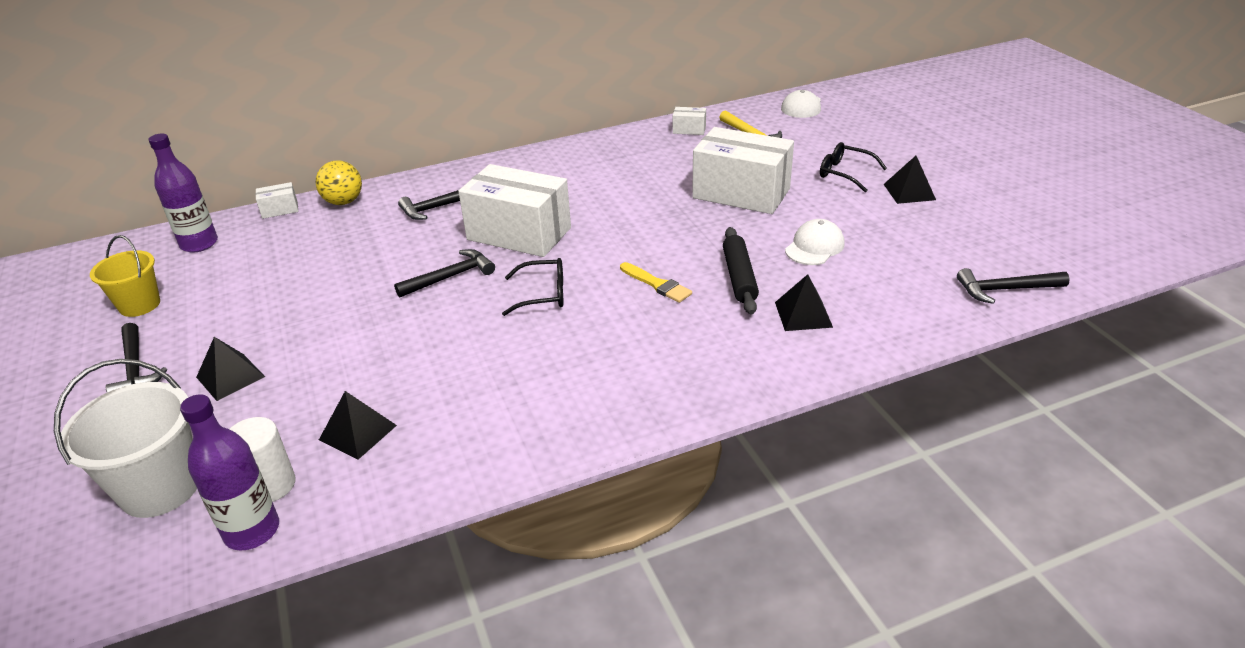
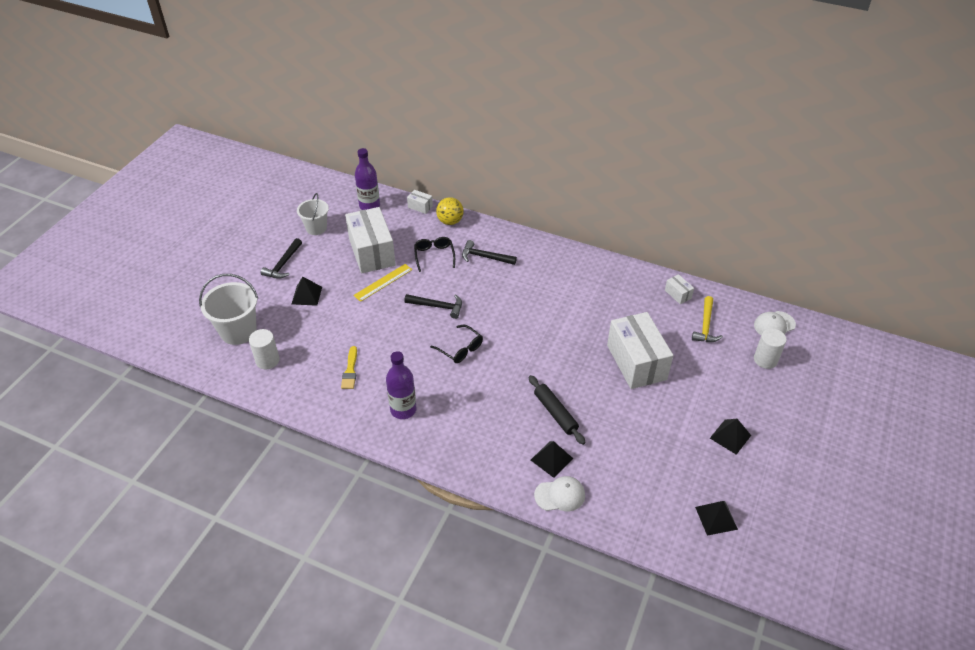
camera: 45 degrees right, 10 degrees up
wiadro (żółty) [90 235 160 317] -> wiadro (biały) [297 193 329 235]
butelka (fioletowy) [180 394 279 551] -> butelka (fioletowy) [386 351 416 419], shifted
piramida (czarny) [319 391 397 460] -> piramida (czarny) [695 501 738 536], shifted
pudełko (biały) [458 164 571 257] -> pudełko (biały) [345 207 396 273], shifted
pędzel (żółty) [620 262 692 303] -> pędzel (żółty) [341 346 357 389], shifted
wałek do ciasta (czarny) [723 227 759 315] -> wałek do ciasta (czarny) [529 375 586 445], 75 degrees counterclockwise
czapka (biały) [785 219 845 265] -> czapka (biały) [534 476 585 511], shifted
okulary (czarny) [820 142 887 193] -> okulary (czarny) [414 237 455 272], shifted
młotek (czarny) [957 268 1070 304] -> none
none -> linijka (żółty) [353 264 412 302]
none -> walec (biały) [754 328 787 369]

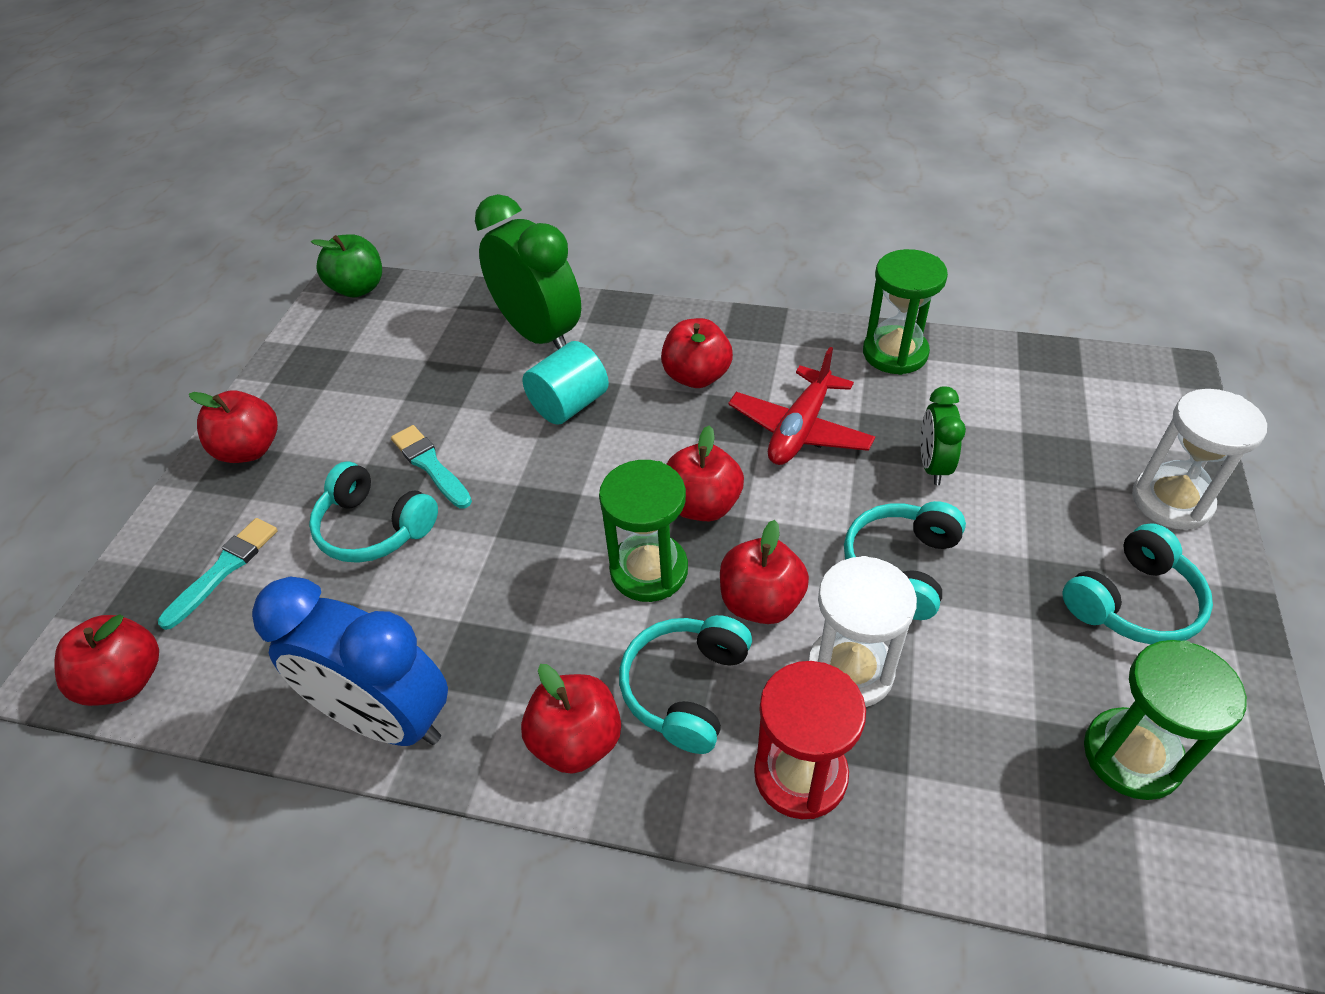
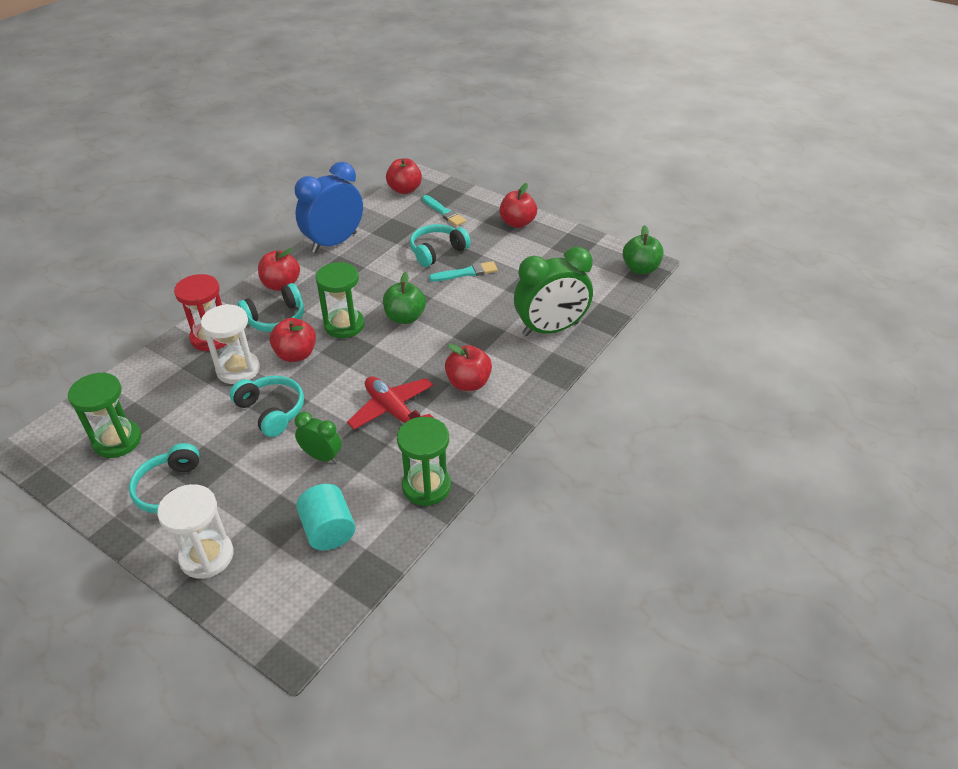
camera: 110 degrees right, 5 degrees down
walec (turkusowy) [523 341 609 425] -> walec (turkusowy) [296 484 355 550], shifted
słuchawki (turkusowy) [619 615 752 754] -> słuchawki (turkusowy) [237 283 304 332], 105 degrees clockwise
jabłko (czerwony) [666 425 744 521] -> none
none -> jabłko (zielony) [383 272 426 324]

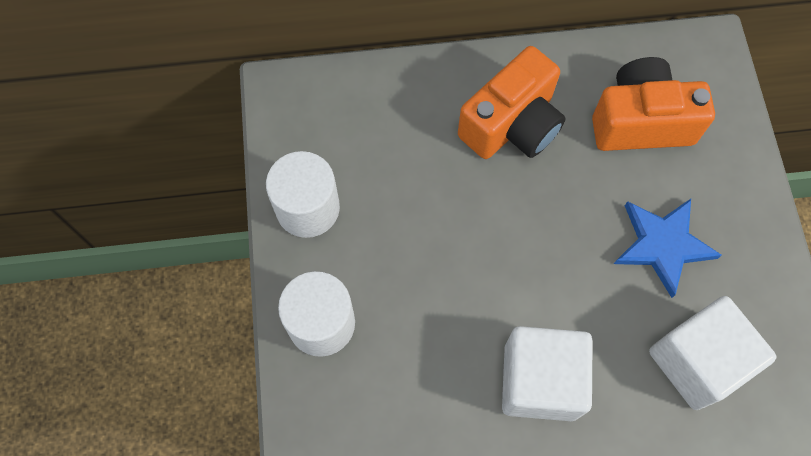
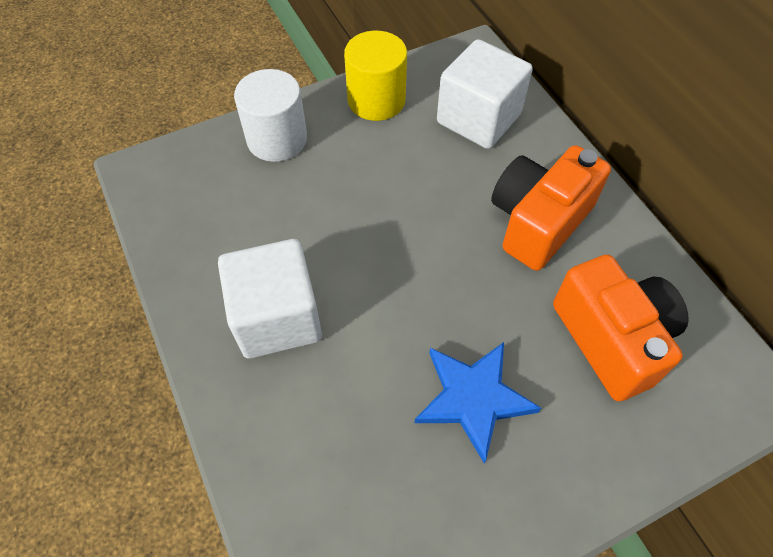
camera: 70 degrees right, 10 degrees down
walec (biały) [266 151 340 238] -> walec (żółty) [344 31 407 121]
aparat fotograficzny (pomarańczowy) [458 46 566 159] -> aparat fotograficzny (pomarańczowy) [491 145 611 271], 105 degrees clockwise
sześcian (biały) [649 296 776 410] -> sześcian (biały) [437 39 533 149], shifted

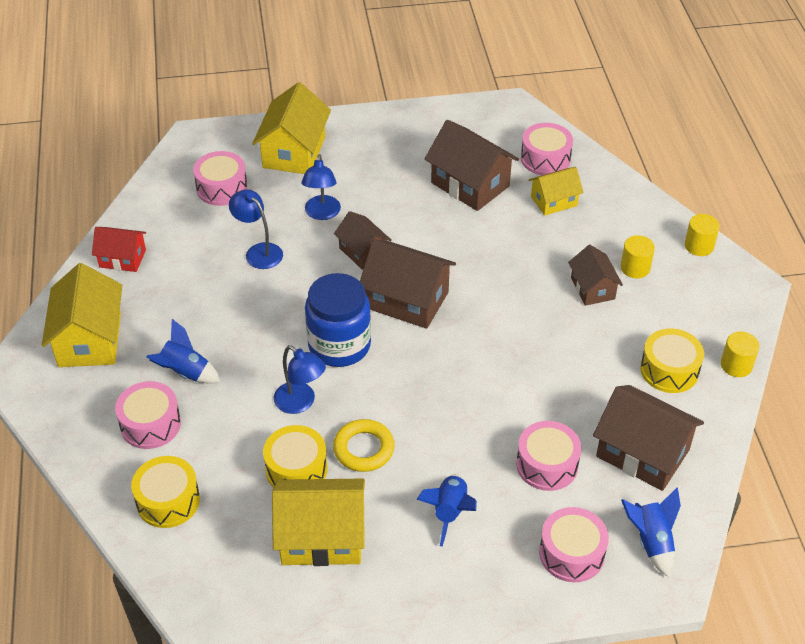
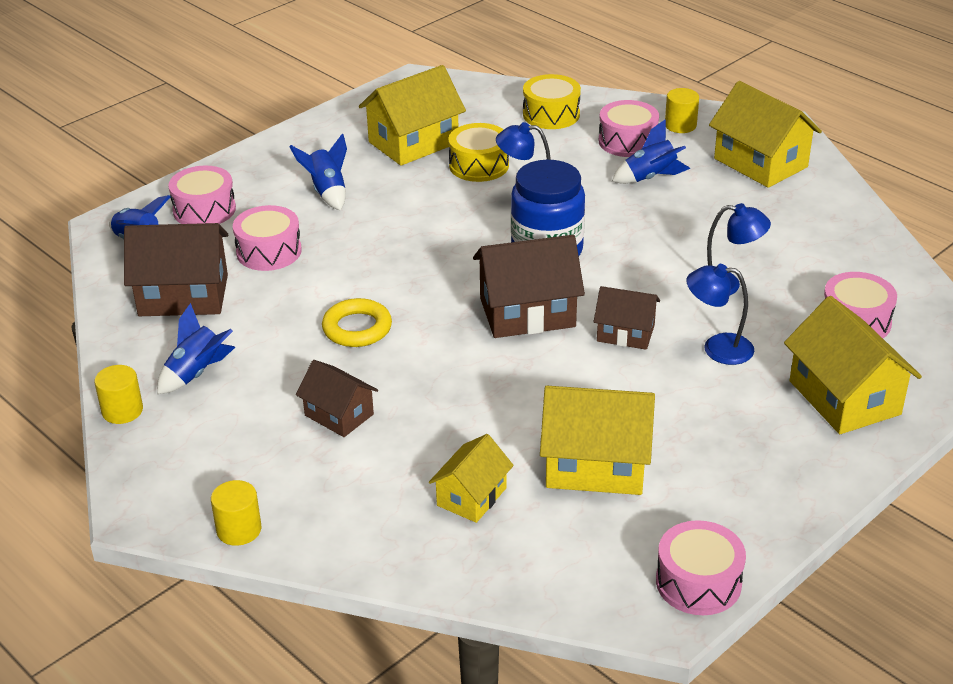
camera: 145 degrees right, 10 degrees down
domek (czerwony) [92 227 146 272] -> none
lampka (niebieski) [302 154 341 220] -> lampka (niebieski) [686 264 754 365], 45 degrees counterclockwise
pierścień (żółty) [333 419 395 472] -> pierścień (żółty) [322 298 392 347], shifted
domek (brązowy) [425 120 519 211] -> domek (żółty) [540 386 655 495]
bęben (różowy) [521 123 573 175] -> bęben (różowy) [656 520 746 615], shifted
walec (żółty) [620 235 655 278] -> walec (żółty) [665 88 699 133], shifted
bęben (żółty) [640 328 704 393] -> rakieta (niebieski) [157 303 235 394]

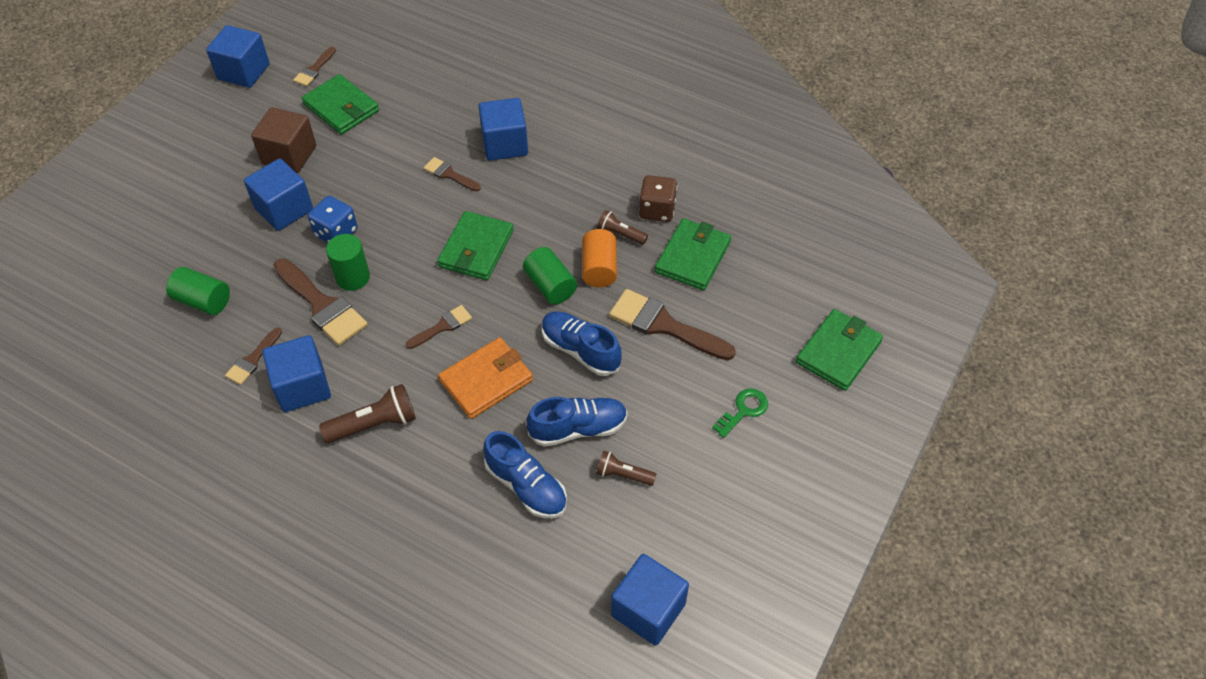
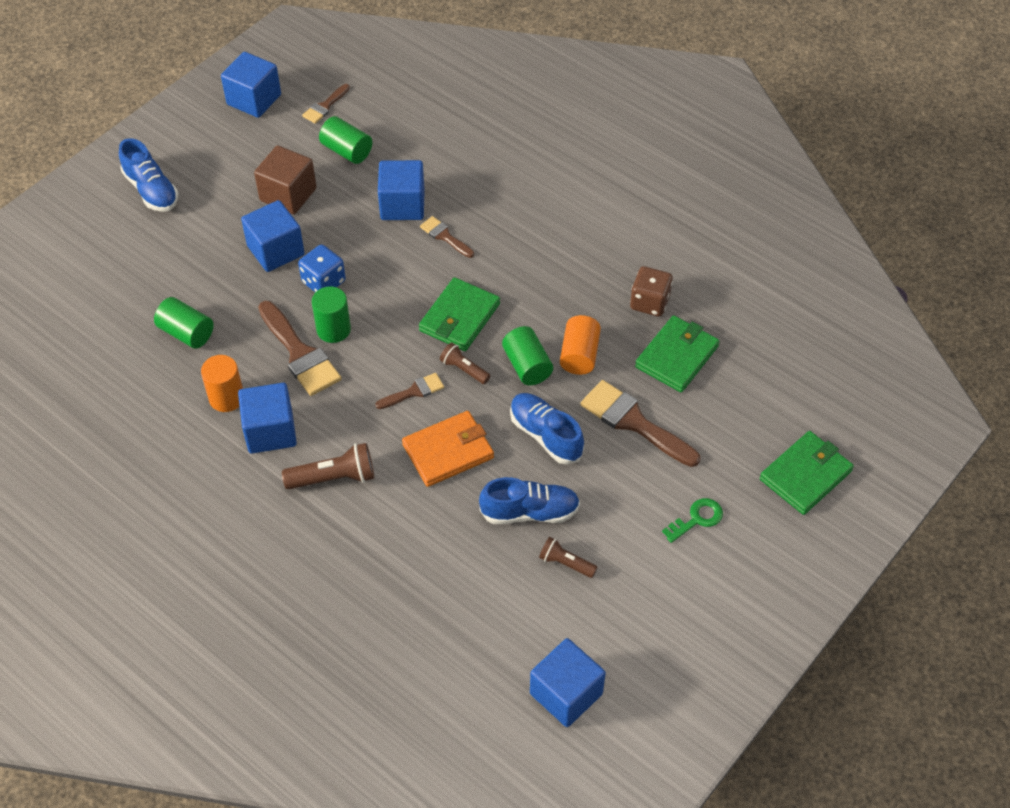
camera: 10 degrees right, 0 degrees up
pędzel (brązowy) [225 328 282 385] -> walec (pomarańczowy) [201 355 243 412]
portfel (zielony) [302 74 379 134] -> walec (zielony) [319 116 372 164]
sześcian (niebieski) [479 98 528 161] -> sześcian (niebieski) [378 160 425 220], shifted
but (niebieski) [483 431 567 518] -> but (niebieski) [119 138 178 212], shifted
latarka (brązowy) [597 210 648 245] -> latarka (brązowy) [440 343 490 384], shifted

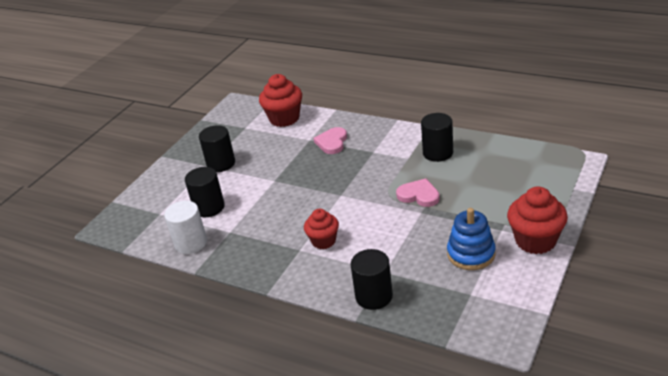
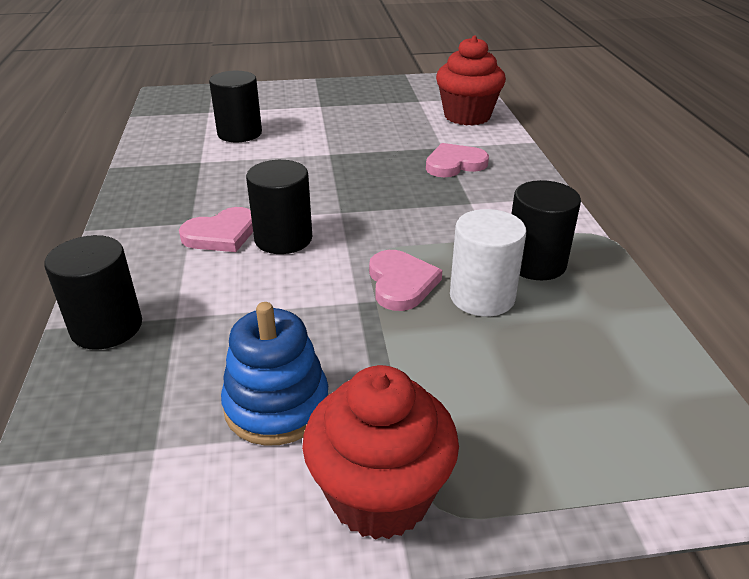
camera: 50 degrees right, 0 degrees up
walec (biały) [164 201 207 254] -> walec (biały) [450 209 526 317], shifted
walec (czarny) [199 125 235 172] -> walec (czarny) [246 160 312 254], shifted
muffinka (czerwony) [304 209 339 249] -> serce (różowy) [179 207 253 252]

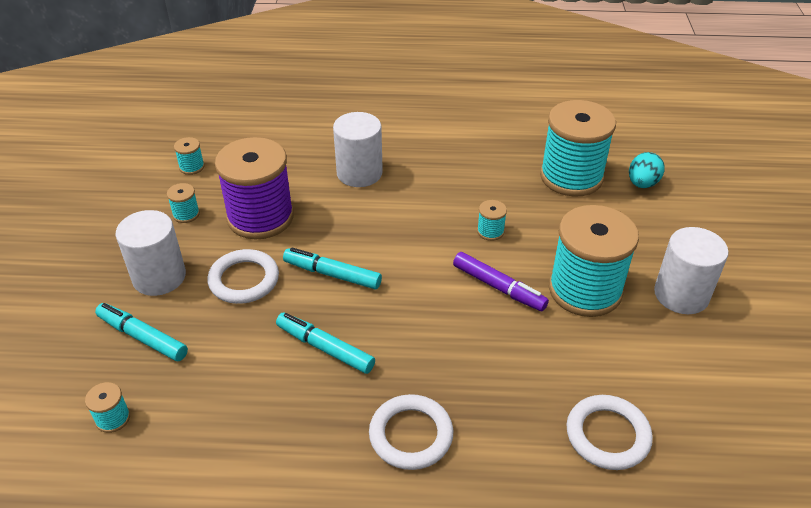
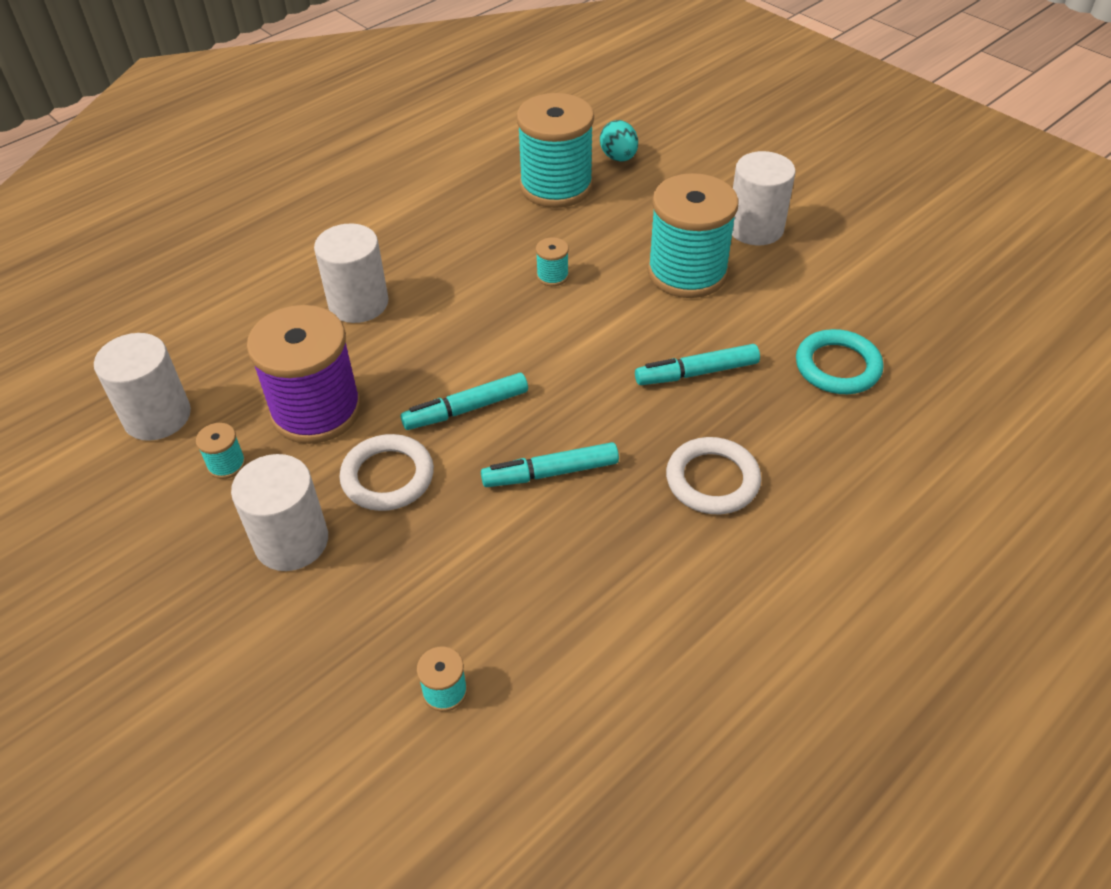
camera: 45 degrees left, 5 degrees up
flamaster (turkusowy) [95 303 188 361] -> flamaster (turkusowy) [635 344 760 385], shifted
szpulka (turkusowy) [174 137 205 175] -> walec (biały) [94 333 191 441]
flamaster (fioletowy) [453 252 549 311] -> none
pierścień (biały) [566 395 653 470] -> pierścień (turkusowy) [796 329 883 394]

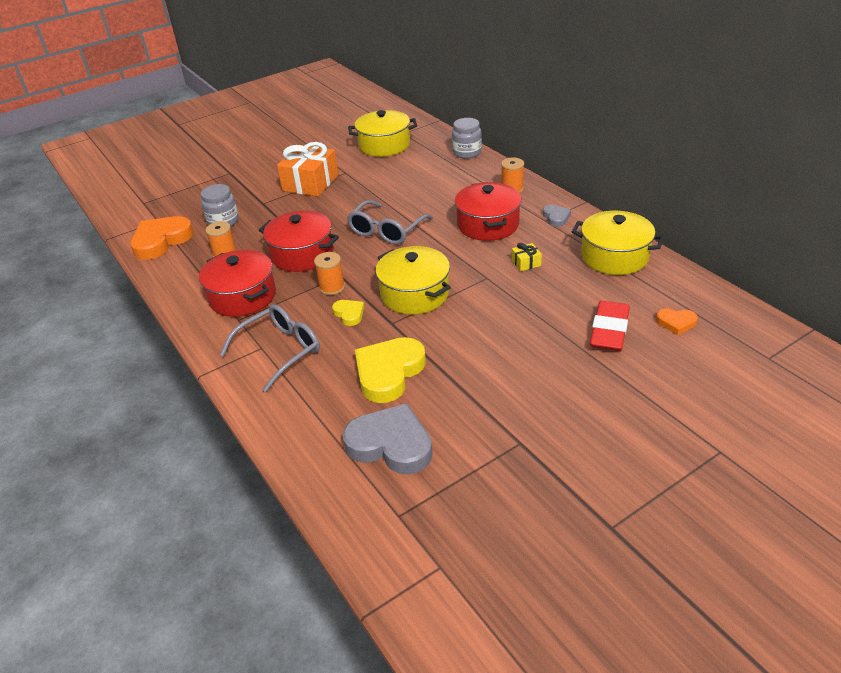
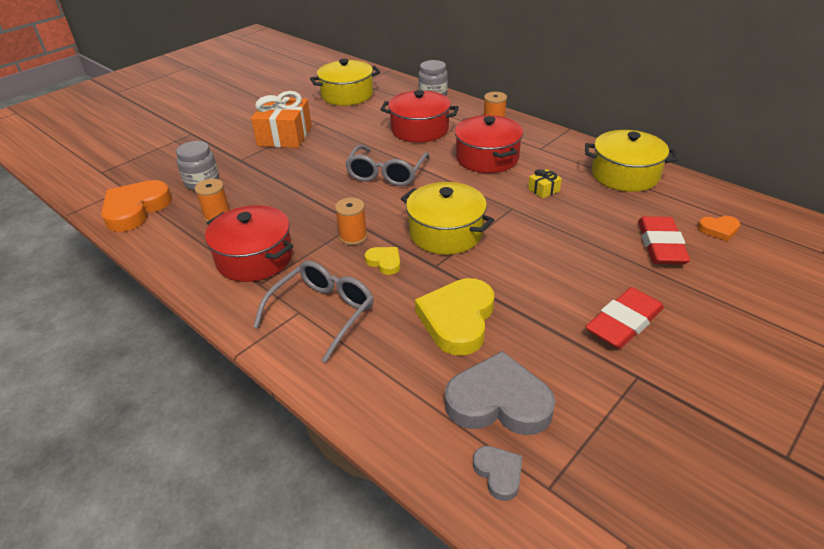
camera: 15 degrees left, 0 degrees up
garnek (czerwony) [259 211 339 272] -> garnek (czerwony) [380 90 459 143], shifted
serce (szary) [543 205 571 227] -> serce (szary) [473 446 523 501], shifted
none -> gumka do mazania (czerwony) [585 287 664 349]

